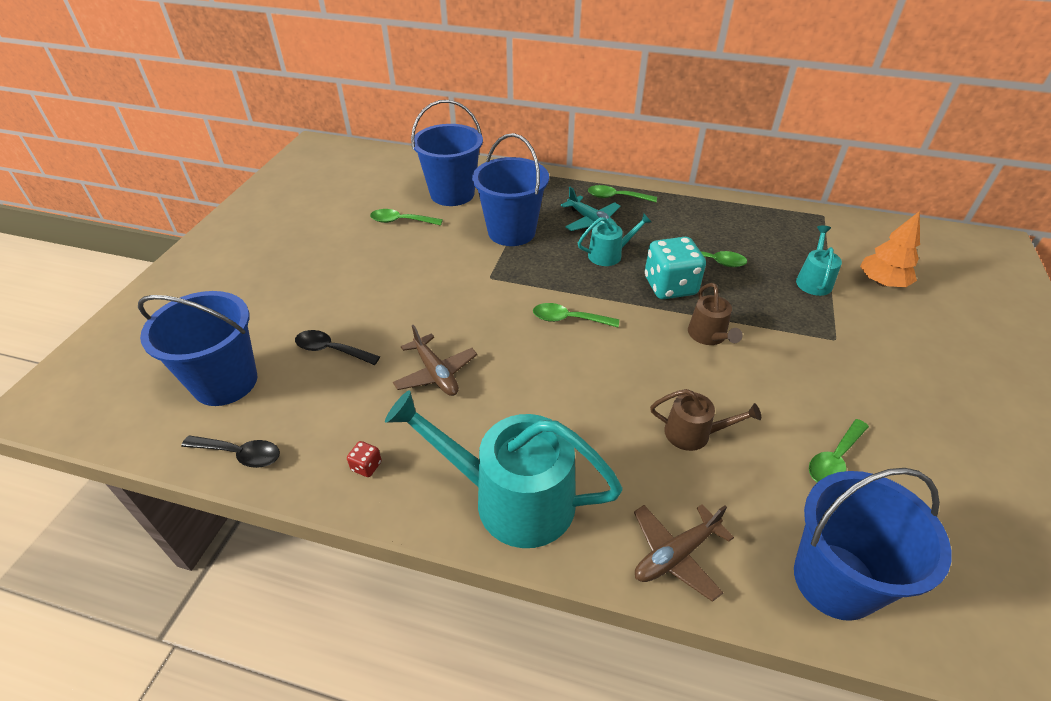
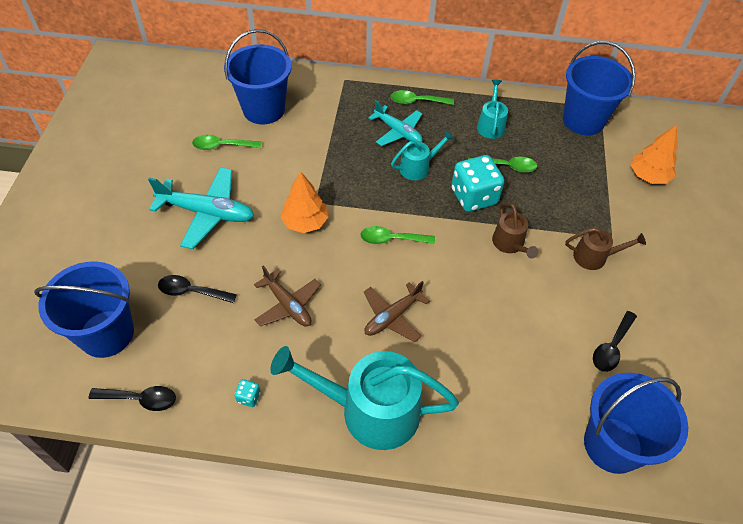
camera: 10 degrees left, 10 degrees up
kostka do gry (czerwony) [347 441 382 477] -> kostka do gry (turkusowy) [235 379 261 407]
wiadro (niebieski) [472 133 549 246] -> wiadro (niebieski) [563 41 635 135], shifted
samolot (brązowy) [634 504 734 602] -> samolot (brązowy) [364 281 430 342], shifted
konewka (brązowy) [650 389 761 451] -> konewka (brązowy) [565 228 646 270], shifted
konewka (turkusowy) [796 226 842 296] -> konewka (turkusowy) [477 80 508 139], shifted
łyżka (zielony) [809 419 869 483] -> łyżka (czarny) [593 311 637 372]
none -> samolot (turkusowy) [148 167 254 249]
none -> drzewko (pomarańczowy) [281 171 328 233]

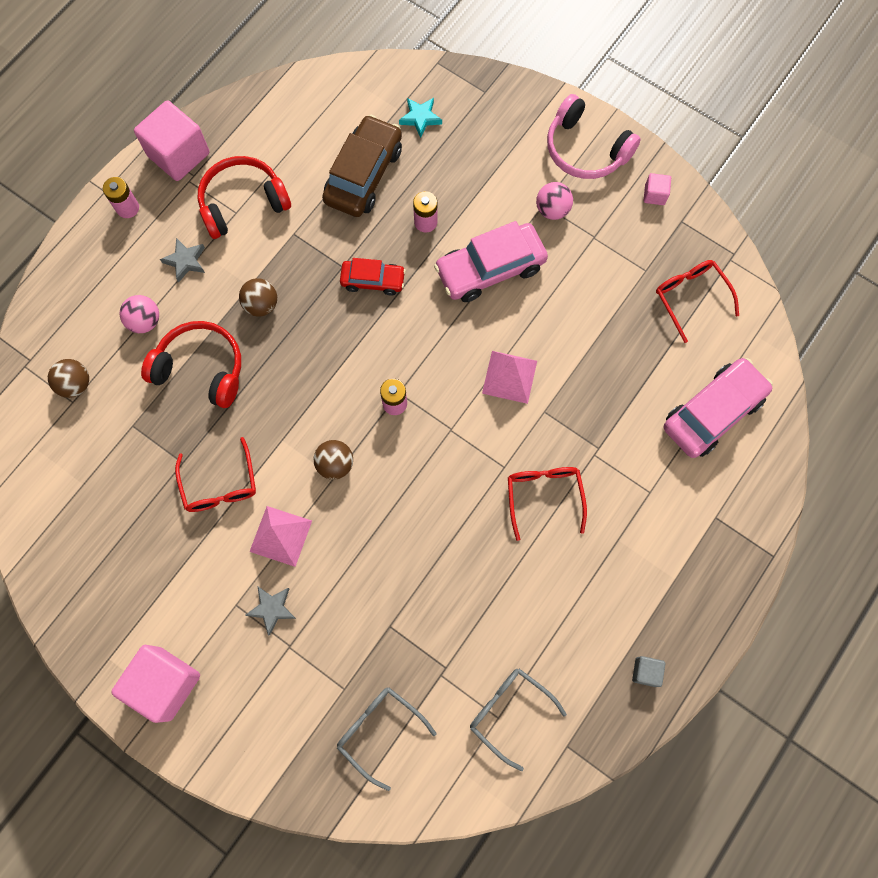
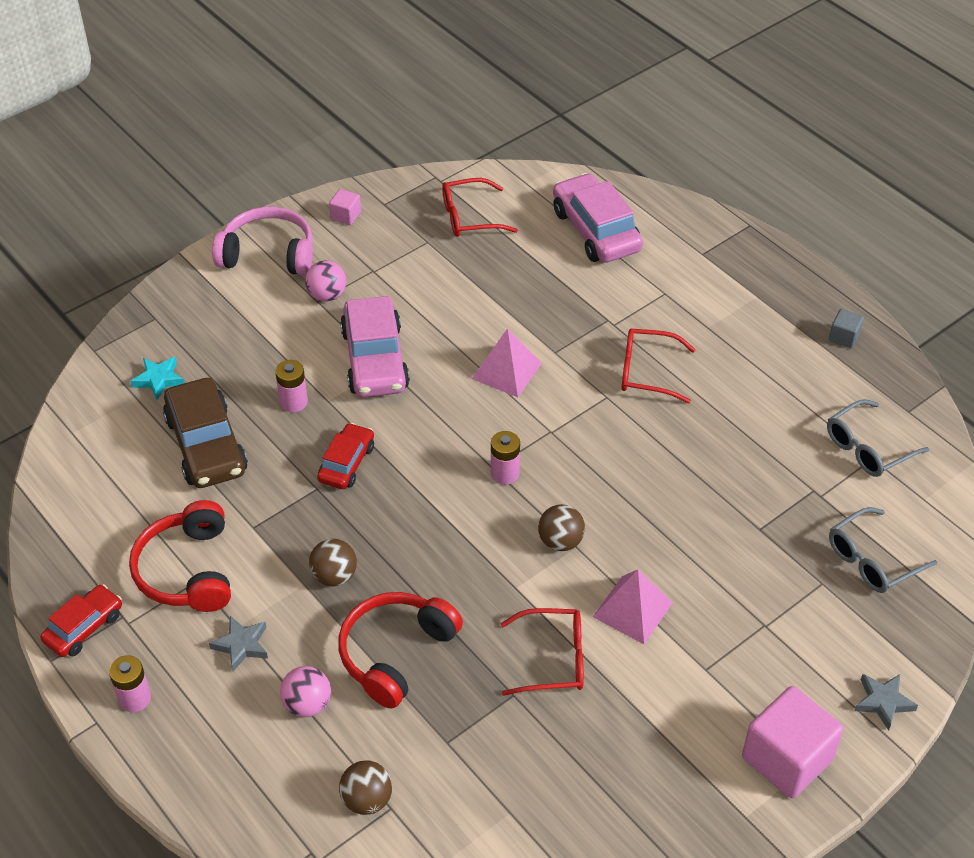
camera: 75 degrees left, 25 degrees down
sześcian (różowy) [134 101 209 181] -> samochód (czerwony) [40 584 122 657]
gwiazda (szary) [246 587 296 636] -> gwiazda (szary) [854 674 918 731], shifted
samochód (brązowy) [322 115 402 217] -> samochód (brązowy) [163 377 248 488], 150 degrees counterclockwise
słuchawki (różowy) [547 94 641 179] -> słuchawki (różowy) [212 207 313 276], 135 degrees counterclockwise

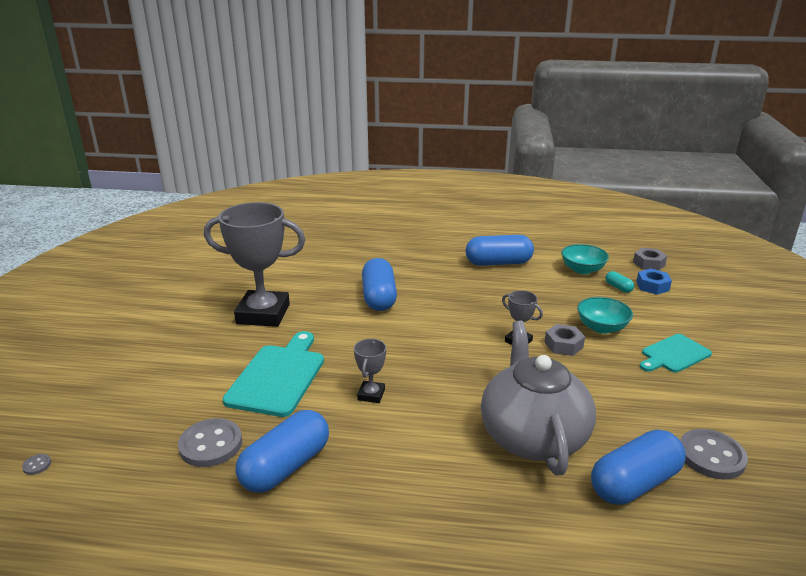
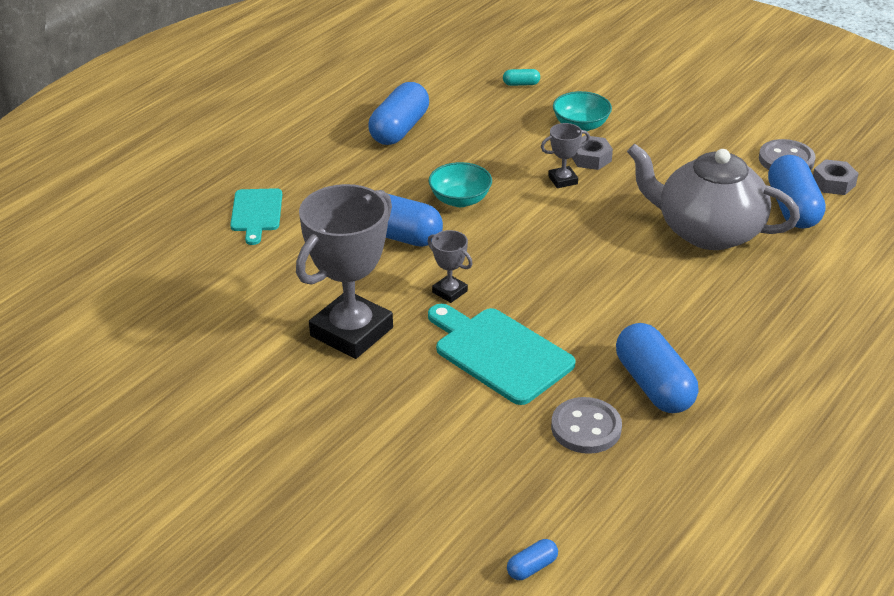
camera: 60 degrees left, 10 degrees up
guzik (szary) [22 454 51 475] -> kapsułka (niebieski) [507 539 558 580]
puchar (szary) [354 339 386 403] -> puchar (szary) [427 230 473 303], shifted
miska (turkusowy) [561 244 609 274] -> miska (turkusowy) [429 162 492 207], shifted
nakrętka (szary) [633 248 667 270] -> nakrętka (szary) [813 159 859 195], shifted
nakrętka (niebieski) [636 269 672 295] -> none
deska do krojenia (turkusowy) [640 334 712 373] -> deska do krojenia (turkusowy) [230 188 282 245], shifted

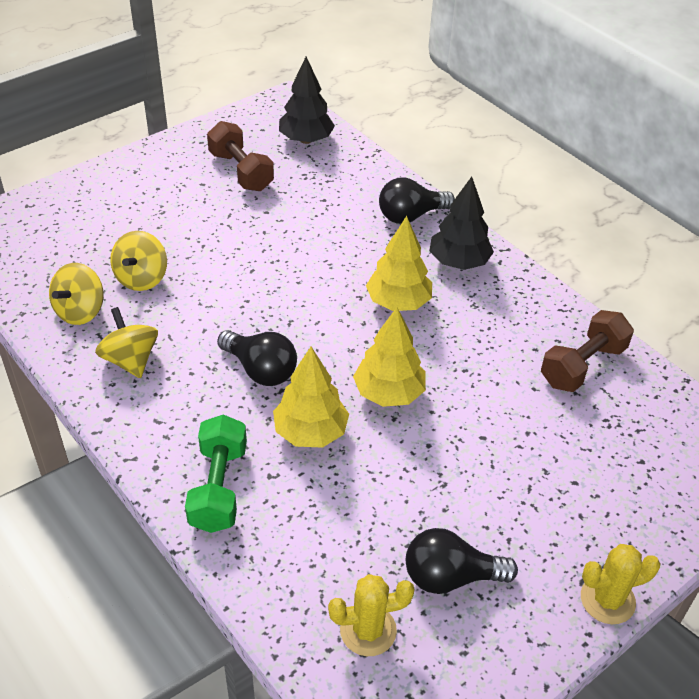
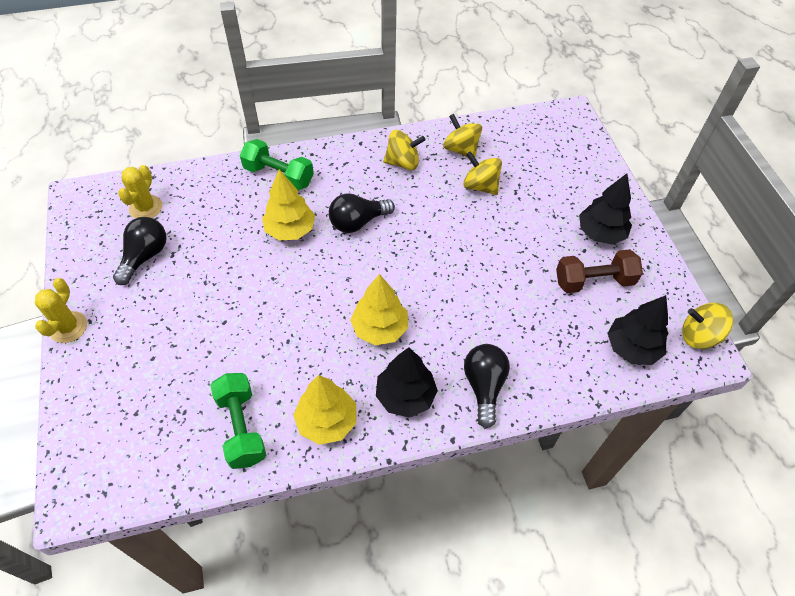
camera: 115 degrees right, 10 degrees up
drzewko (żółty) [353 307 426 407] -> drzewko (żółty) [293 375 356 445], shifted
hantel (brązowy) [541 310 634 392] -> hantel (zielony) [210 373 266 469]
none -> drzewko (czarny) [579 173 632 245]
none -> bączek (żółty) [682 303 733 349]

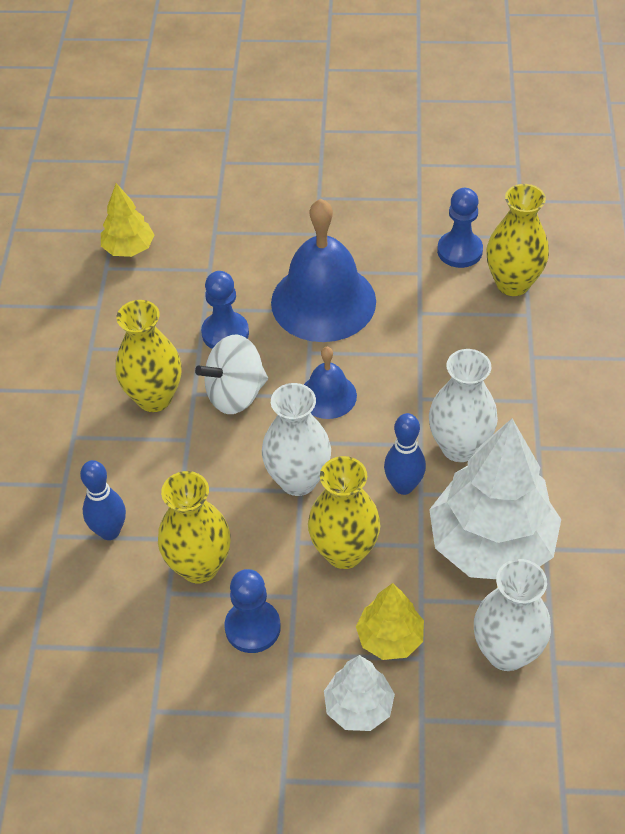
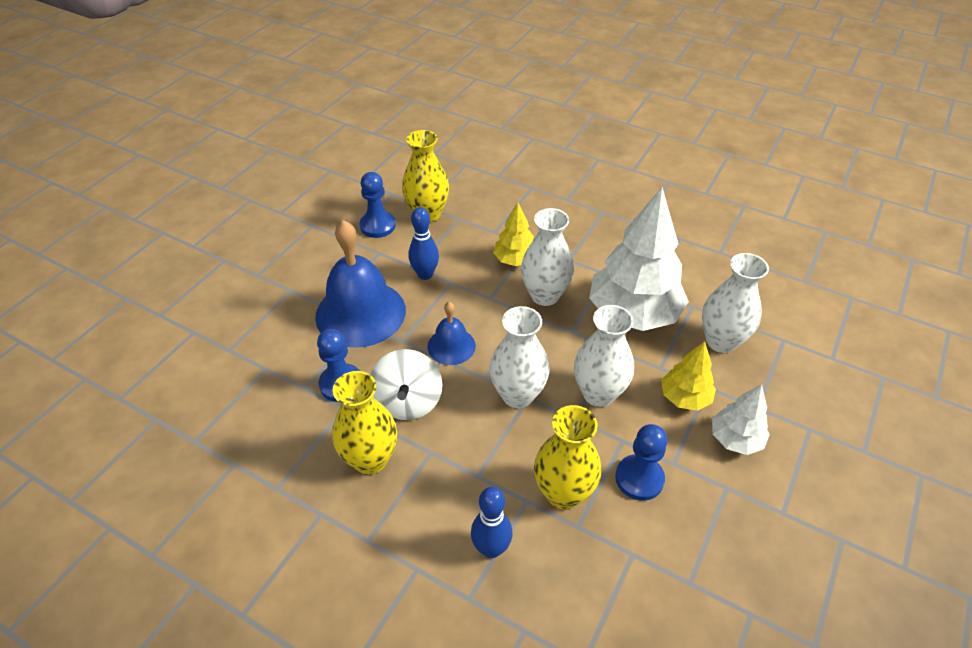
camera: 65 degrees left, 5 degrees down
drzewko (żółty) [101 183 154 257] -> drzewko (żółty) [493 202 534 266], shifted
wazon (żółty) [308 456 381 569] -> wazon (biały) [574 305 634 407]
kręgiel (niebieski) [384 413 426 495] -> kręgiel (niebieski) [408 207 439 280], shifted

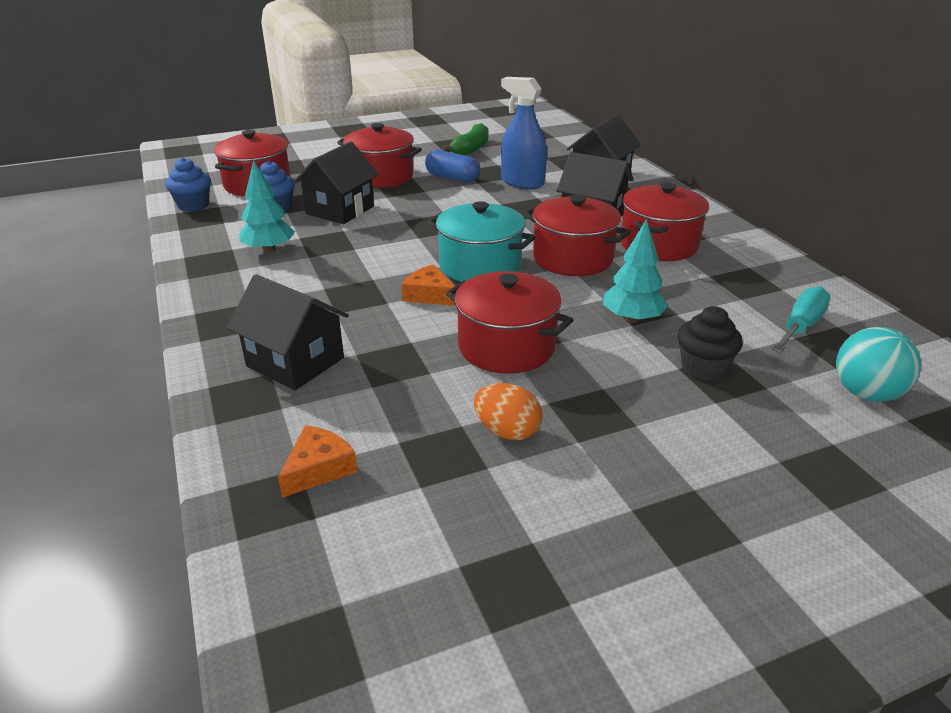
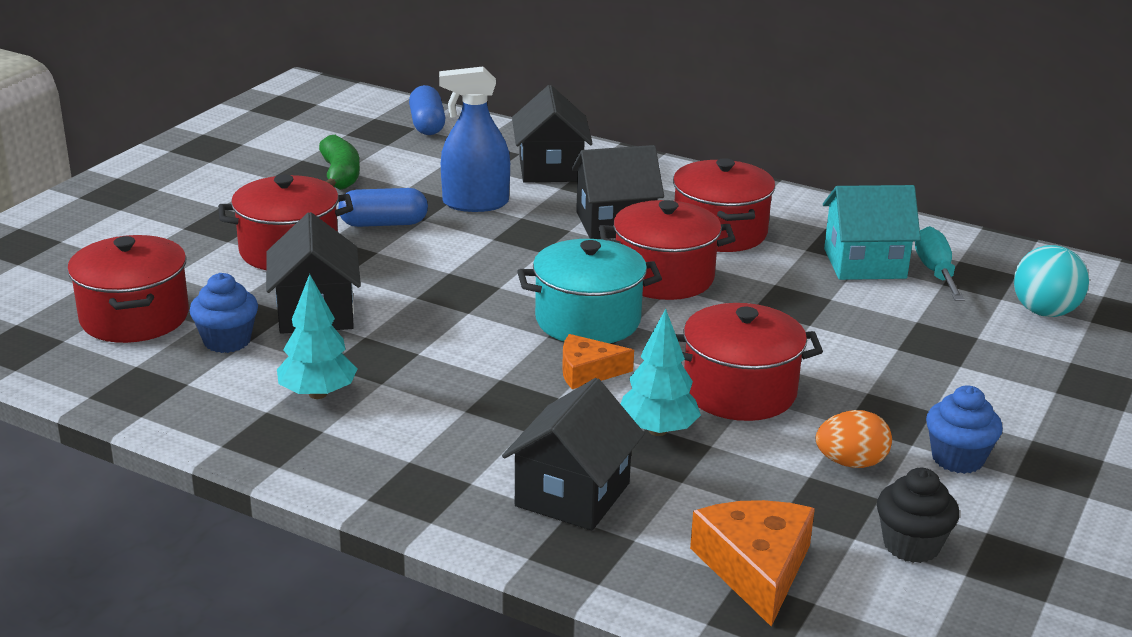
camera: 40 degrees left, 5 degrees down
muffinka (niebieski) [166 157 211 212] -> muffinka (niebieski) [926 385 1003 474], shifted
domek (czarny) [227 274 349 391] -> domek (czarny) [502 378 645 530], 60 degrees counterclockwise
ser (pomarańczowy) [278 425 358 498] -> ser (pomarańczowy) [690 500 815 627], x1.58
drzewko (turkusowy) [603 219 668 323] -> drzewko (turkusowy) [621 309 701 436], shifted
muffinka (czarny) [678 306 743 381] -> muffinka (czarny) [877 468 959 563], shifted
none -> kapsułka (niebieski) [409 85 445 135]
none -> domek (turkusowy) [823 185 921 280]

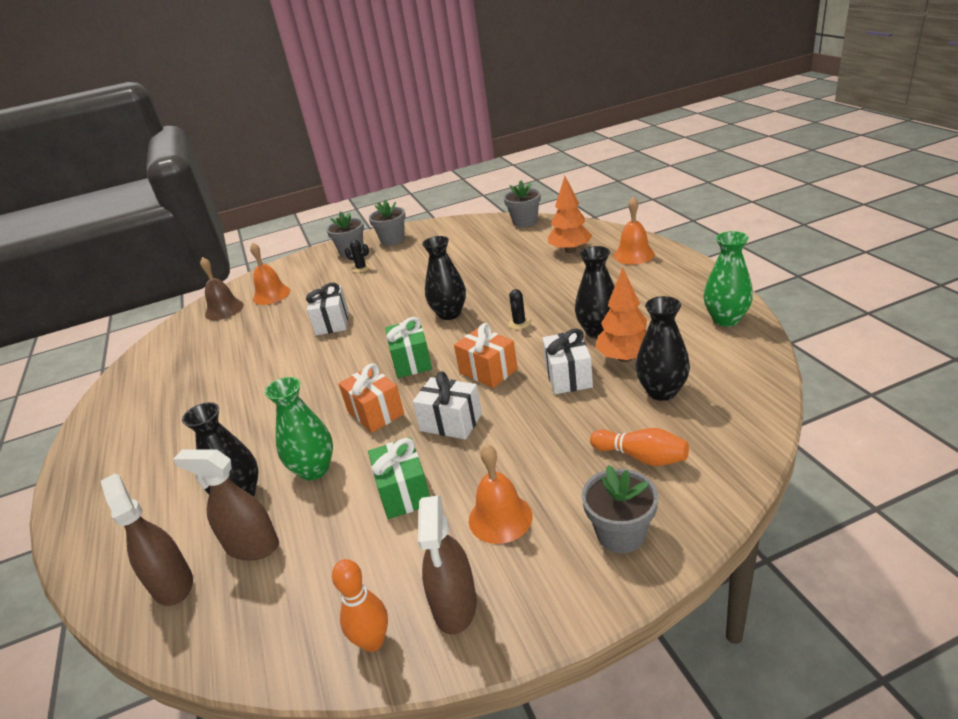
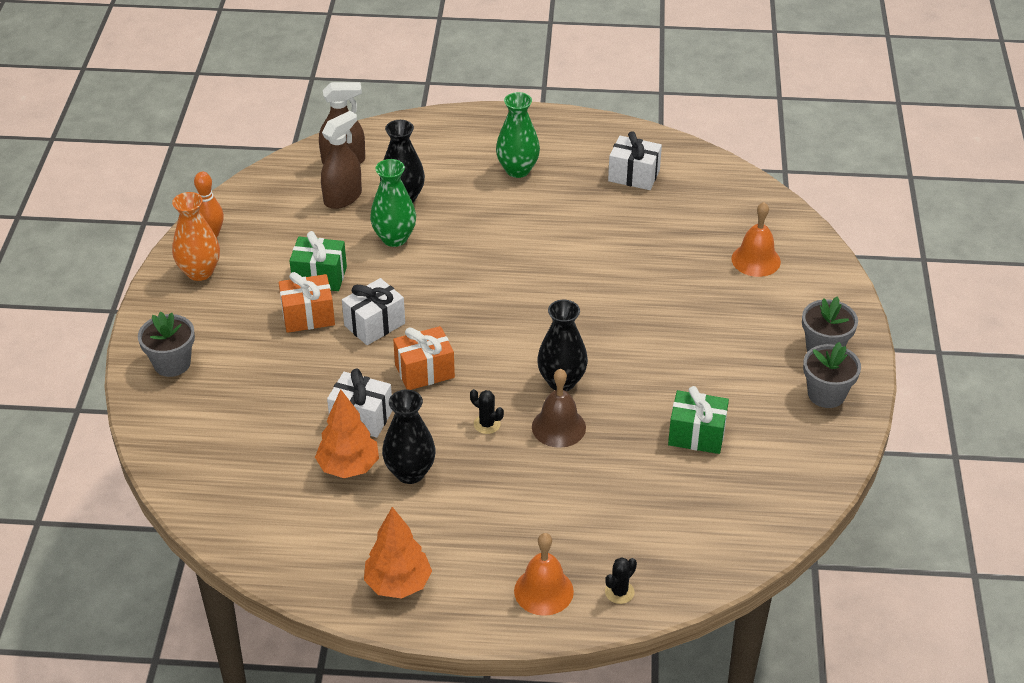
camera: 110 degrees right, 10 degrees up
dzwonek (brązowy) [200 257 244 320] -> dzwonek (brązowy) [532 369 586 448], shifted
prezent (biały) [306 283 348 336] -> prezent (biały) [608 131 662 190], shifted
prezent (pomarańczowy) [339 363 404 433] -> prezent (pomarańczowy) [279 272 335 333], shifted
kaktus (czarny) [345 240 370 273] -> kaktus (czarny) [605 557 637 604], shifted
prezent (zielony) [385 317 432 378] -> prezent (zielony) [668 386 729 454], shifted
spryskiwacz (brązowy) [418 495 477 635] -> wazon (pomarańczowy) [172 192 220 281]
dzwonek (pomarańczowy) [469 445 533 544] -> none
doniczka (szary) [504 180 541 227] -> none
drzewko (pomarańczowy) [548 176 592 253] -> drzewko (pomarańczowy) [364 507 432 599], shifted
kręgiel (pomarańczowy) [590 428 689 466] -> none
wazon (czarny) [635 296 690 401] -> none
wazon (zielony) [704 231 753 327] -> wazon (zielony) [496 92 540 178], shifted

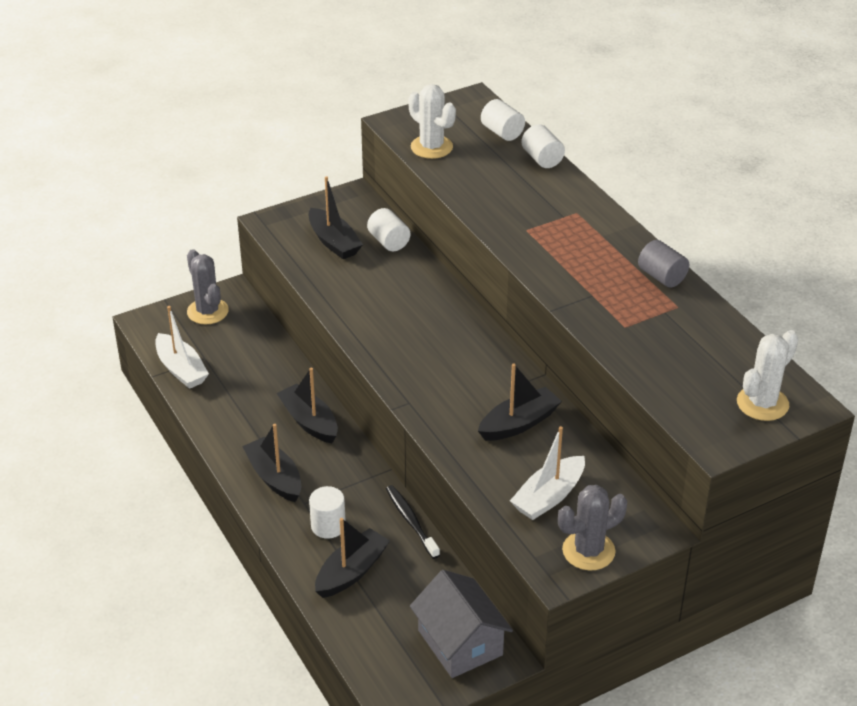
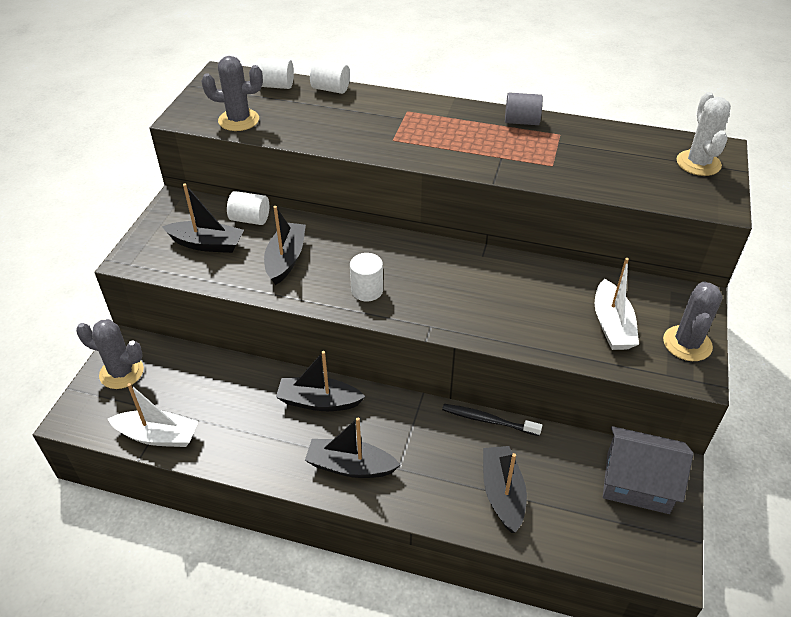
camera: 45 degrees left, 5 degrees up
walec (biały) [309 486 346 539] -> walec (biały) [350 253 383 301], shifted
kaktus (biały) [408 84 456 159] -> kaktus (szary) [201 56 263 131]
łódka (czarny) [478 363 562 441] -> łódka (czarny) [264 206 306 285], shifted

